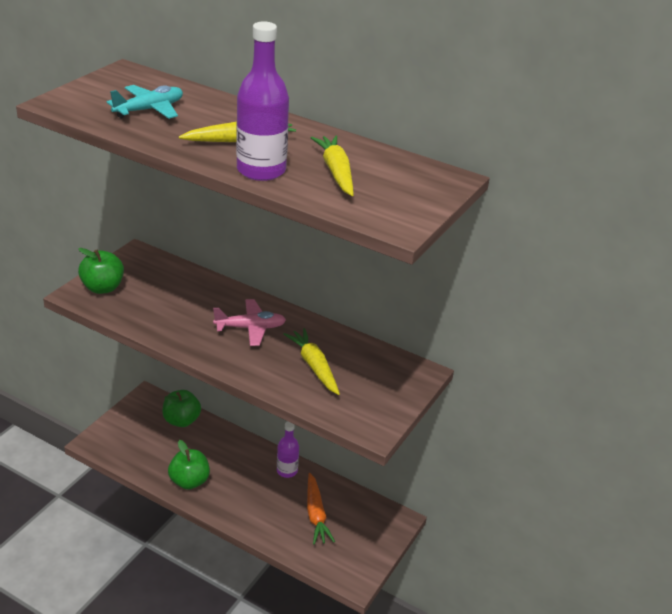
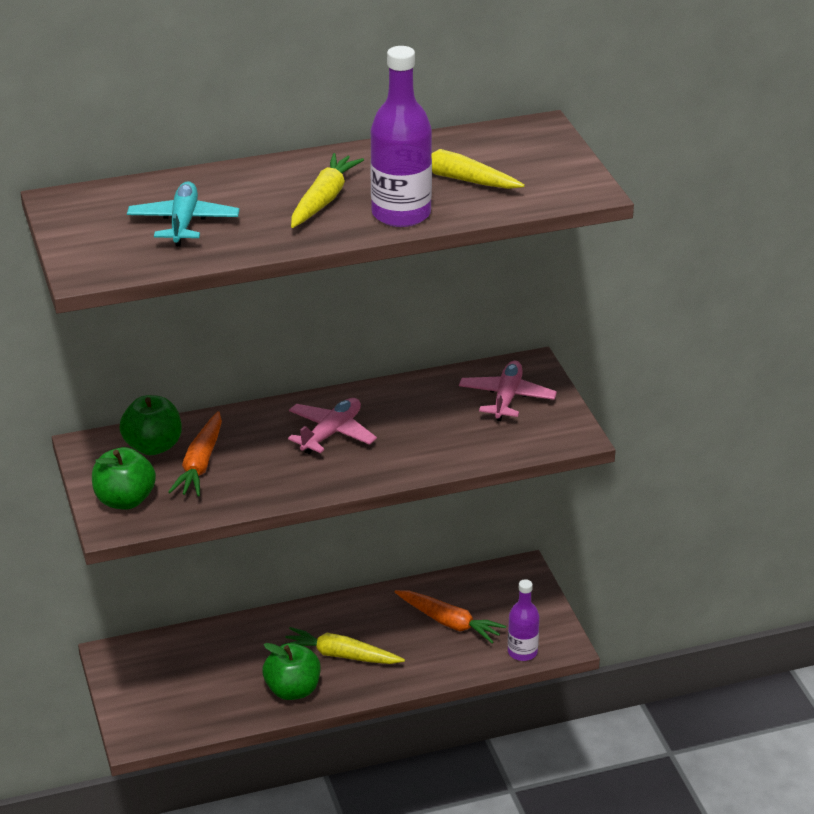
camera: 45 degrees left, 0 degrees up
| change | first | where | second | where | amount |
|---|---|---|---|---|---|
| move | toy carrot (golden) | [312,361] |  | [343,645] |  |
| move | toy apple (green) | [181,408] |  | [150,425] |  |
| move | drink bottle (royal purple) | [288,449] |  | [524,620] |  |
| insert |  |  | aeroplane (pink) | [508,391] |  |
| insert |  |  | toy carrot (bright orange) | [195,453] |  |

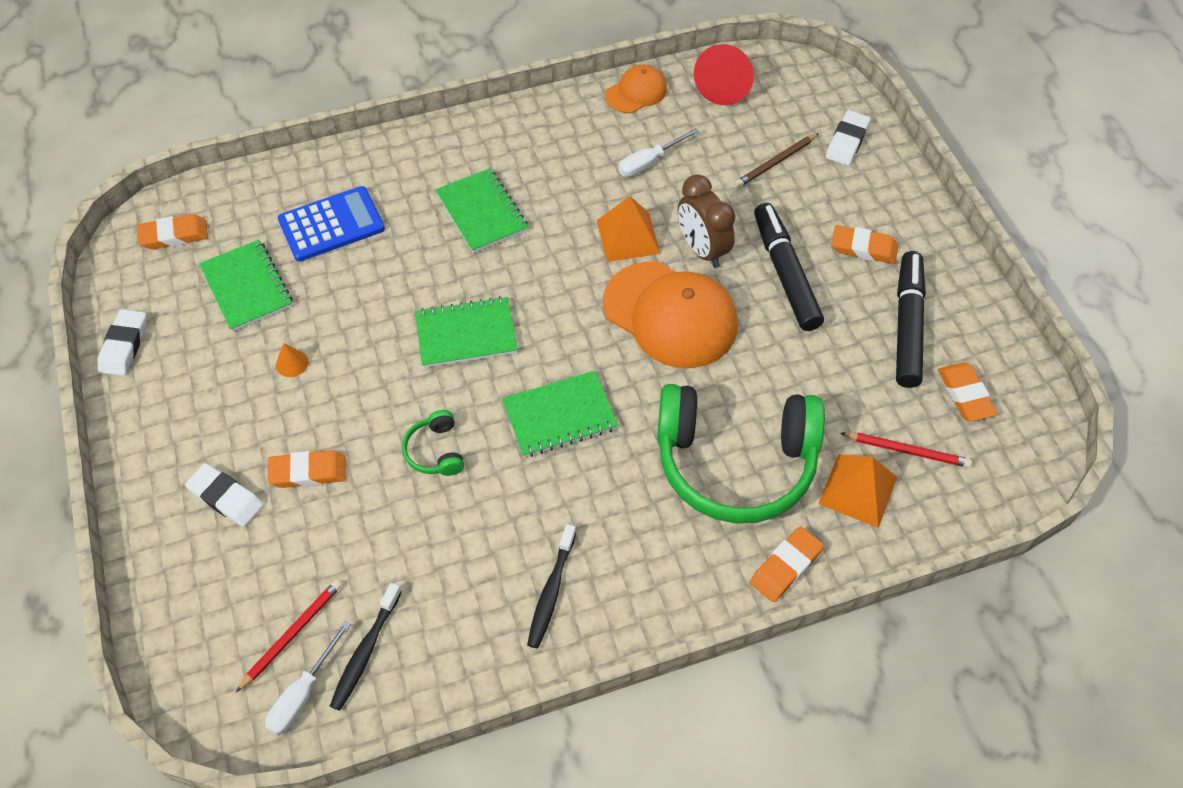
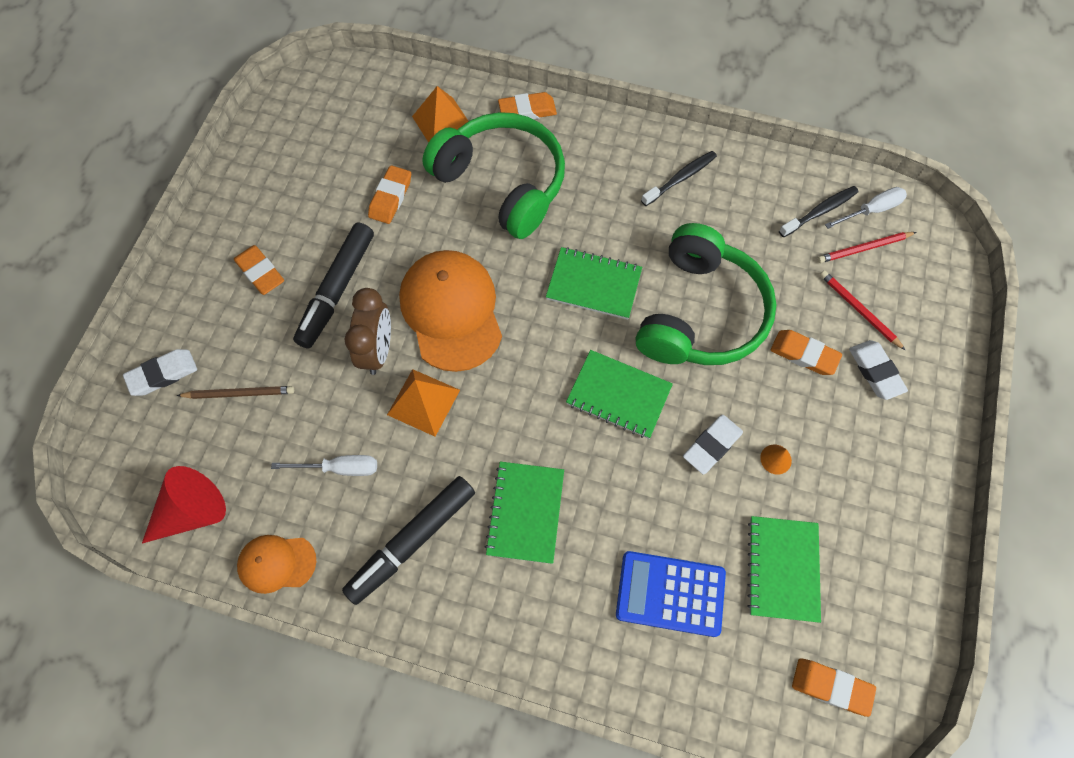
camera: 145 degrees left, 10 degrees up
| change | first | where | second | where | amount |
|---|---|---|---|---|---|
| move | marker pen (ebony) | [911,319] |  | [408,540] |  |
| move | pencil eraser (white) | [122,342] |  | [713,445] |  |
| move | pencil eraser (bright orange) | [967,392] |  | [389,194] |  |
| resize | headset (green) | [433,443] |  | [706,294] | x2.48 |
| move | wooden pencil (crimson) | [906,450] |  | [862,310] |  |

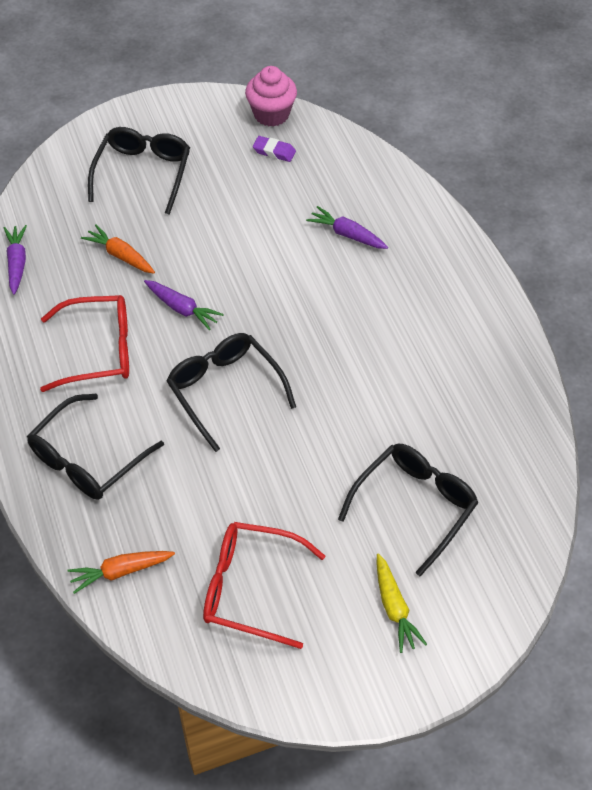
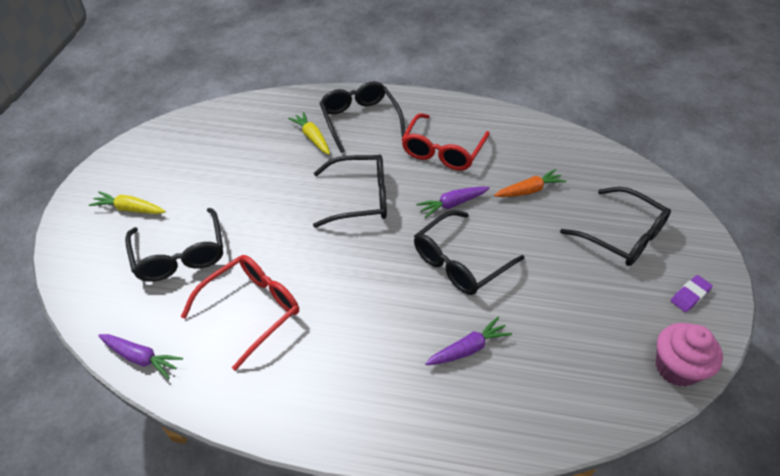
camera: 120 degrees right, 5 degrees down
| change | first | where | second | where | amount |
|---|---|---|---|---|---|
| move | pencil eraser (royal purple) | [274,149] |  | [692,293] |  |
| move | toy carrot (royal purple) | [15,260] |  | [140,356] |  |
| move | glasses (crimson) | [264,585] |  | [240,313] |  |
| delete | toy carrot (bright orange) | [121,572] |  |  |  |
| insert |  |  | toy carrot (golden) | [309,133] |  |
| insert |  |  | glasses (ebony) | [469,252] |  |

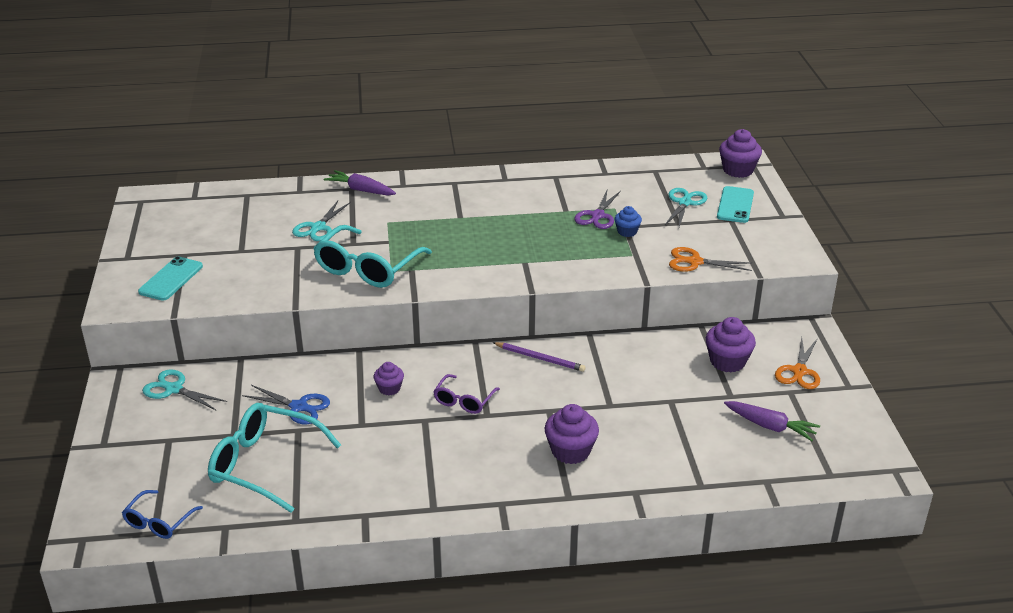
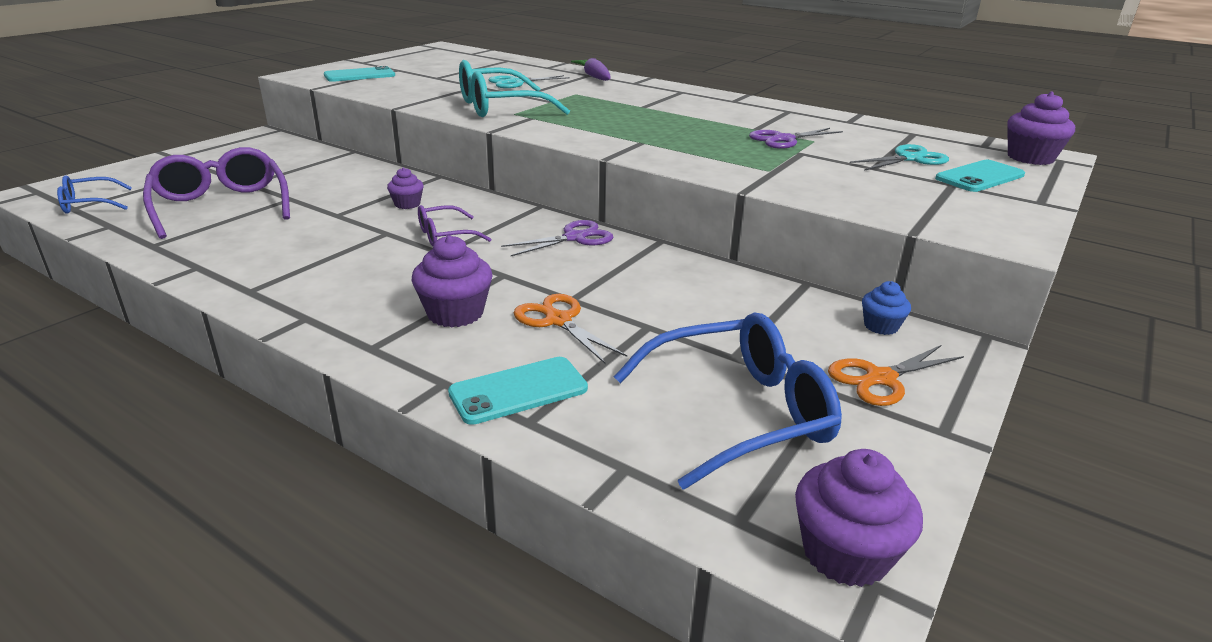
camera: 40 degrees right, 5 degrees down
| change | first | where | second | where | amount |
|---|---|---|---|---|---|
| move | cupcake (cobalt) | [628,221] |  | [886,308] |  |
| move | shears (bright orange) | [710,259] |  | [570,328] |  |
| move | cupcake (royal purple) | [731,345] |  | [859,518] |  |
| replace | wooden pencil (royal purple) | [539,357] | shears (royal purple) | [557,238] |  |
| delete | shears (teal) | [184,389] |  |  |  |
| delete | shears (cobalt) | [286,404] |  |  |  |
| replace | toy carrot (royal purple) | [772,421] | glasses (cobalt) | [728,401] |  |
| recolor | glasses (teal) | [274,458] | glasses (royal purple) | [216,193] |  |
| insert |  |  | mobile phone (teal) | [518,391] |  |

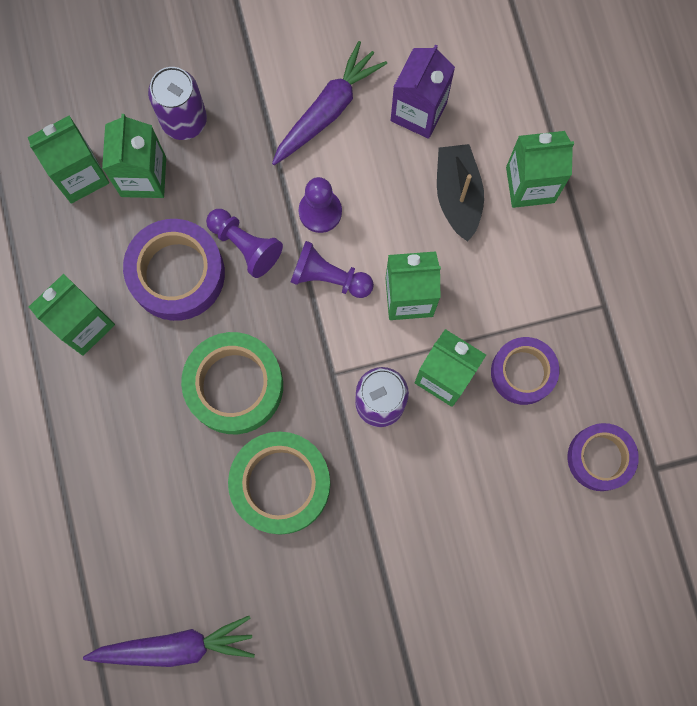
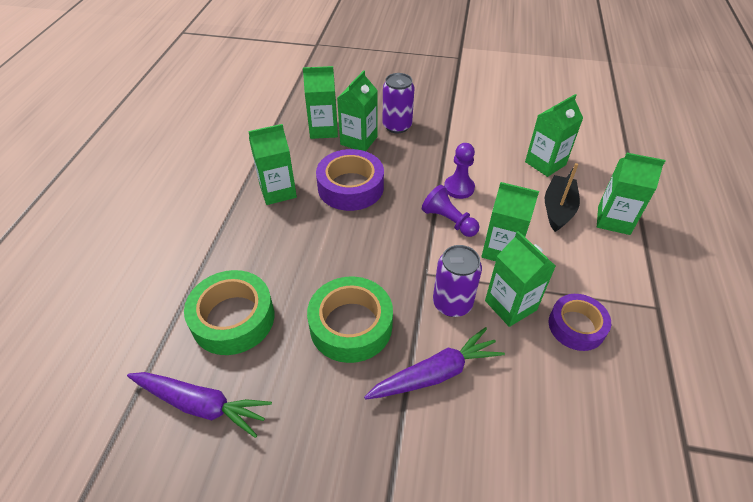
camera: 25 degrees right, 30 degrees down
| change | first | where | second | where | amount |
|---|---|---|---|---|---|
| move | toy carrot (royal purple) | [329,103] |  | [434,363] |  |
| recolor | milk carton (royal purple) | [423,91] | milk carton (green) | [554,135] |  |
| delete | chess pawn (royal purple) | [244,243] |  |  |  |
| move | roll of tape (green) | [232,383] |  | [229,312] |  |
| delete | roll of tape (royal purple) | [603,457] |  |  |  |

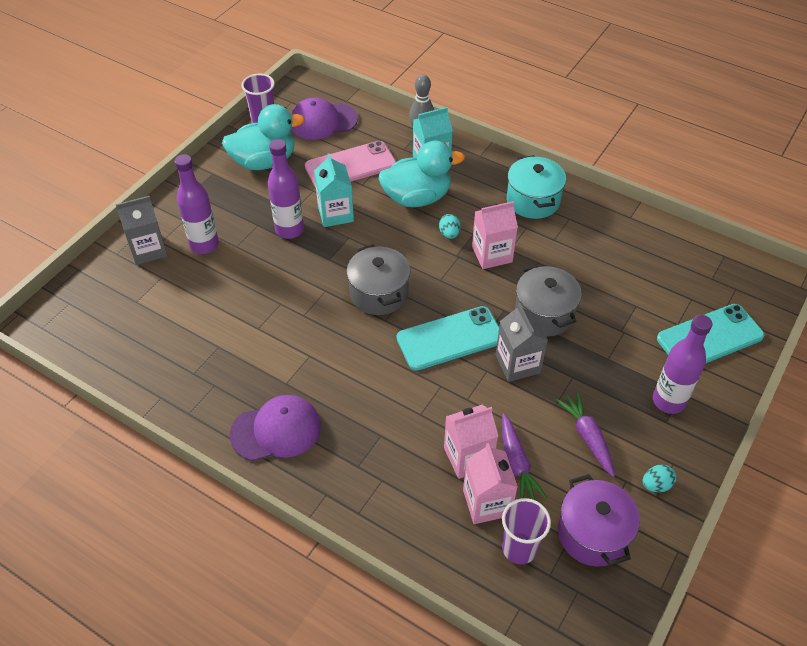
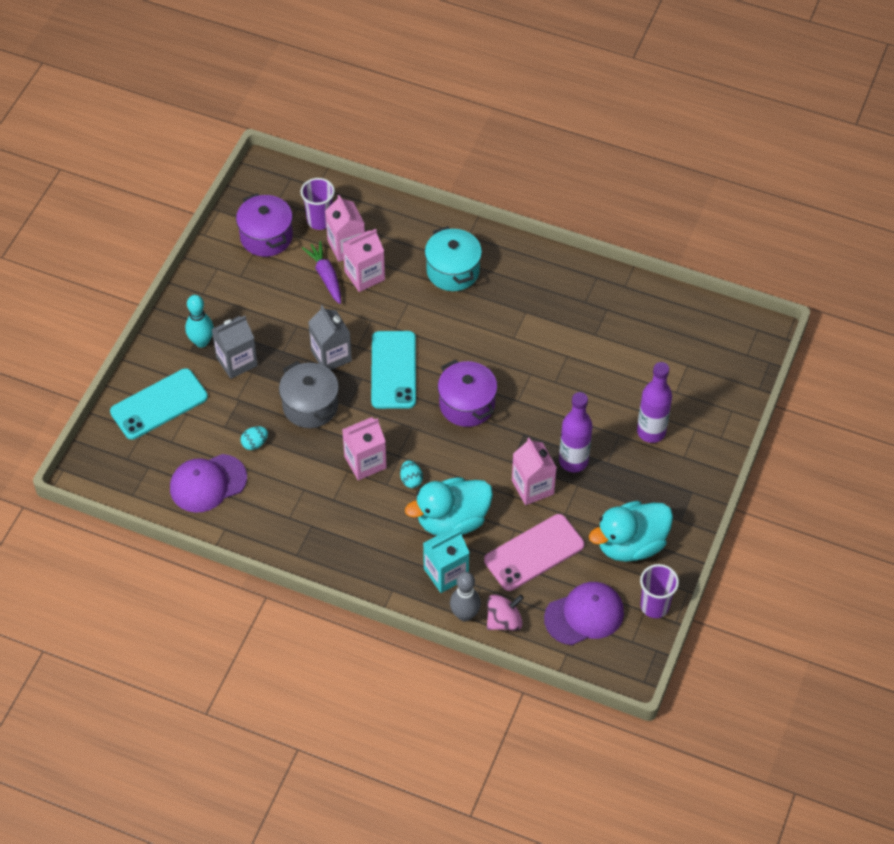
camera: 170 degrees right, 5 degrees up
| change | first | where | second | where | amount |
|---|---|---|---|---|---|
| recolor | milk carton (teal) | [334,190] | milk carton (pink) | [534,471] |  |
| move | stockpot (teal) | [536,187] |  | [453,258] |  |
| move | milk carton (grey) | [141,230] |  | [235,347] |  |
| recolor | stockpot (grey) | [378,279] | stockpot (royal purple) | [467,393] |  |
| rotate | mobile phone (teal) | [448,338] |  | [393,370] | 60 degrees counterclockwise |
| replace | drink bottle (royal purple) | [682,364] | skittle (teal) | [199,321] |  |
| delete | toy carrot (royal purple) | [585,434] |  |  |  |
| move | baseball cap (royal purple) | [275,428] |  | [208,483] |  |
| move | egg shape (teal) | [659,478] |  | [254,438] |  |
| insert |  |  | spinning top (pink) | [505,612] |  |

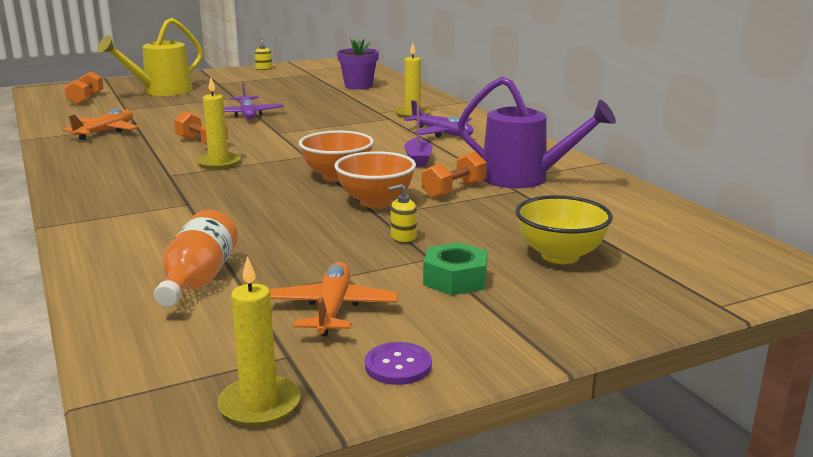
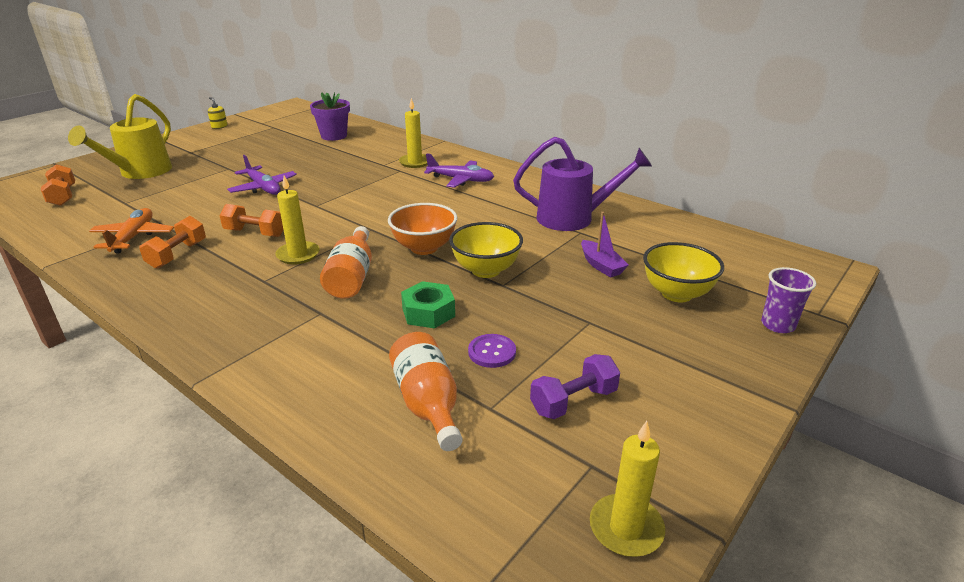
camera: 25 degrees left, 10 degrees up
| change | first | where | second | where | amount |
|---|---|---|---|---|---|
| move | boat (royal purple) | [418,135] |  | [605,245] |  |
| recolor | serving bowl (bright orange) | [375,179] | serving bowl (golden) | [486,250] |  |
| move | free weight (bright orange) | [454,175] |  | [172,242] |  |
| delete | soap dispenser (golden) | [402,213] |  |  |  |
| move | nut (green) | [455,268] |  | [428,304] |  |
| replace | aeroplane (bright orange) | [333,299] | free weight (royal purple) | [575,386] |  |
| move | button (royal purple) | [398,363] |  | [492,351] |  |
| insert |  |  | drink bottle (bright orange) | [346,262] |  |
| insert |  |  | tumbler (royal purple) | [788,300] |  |

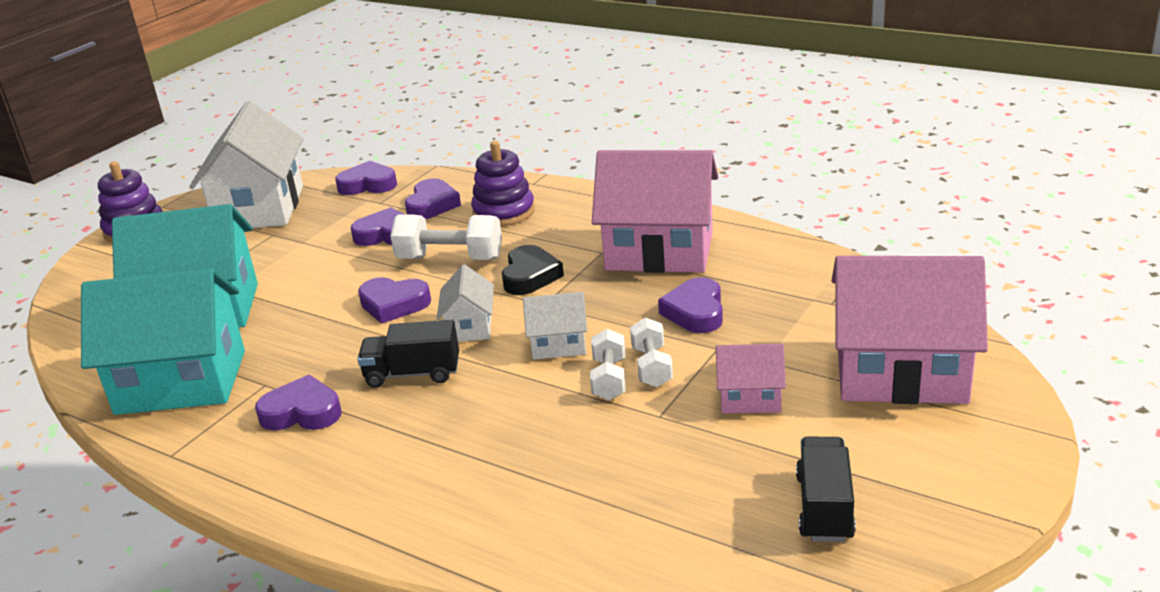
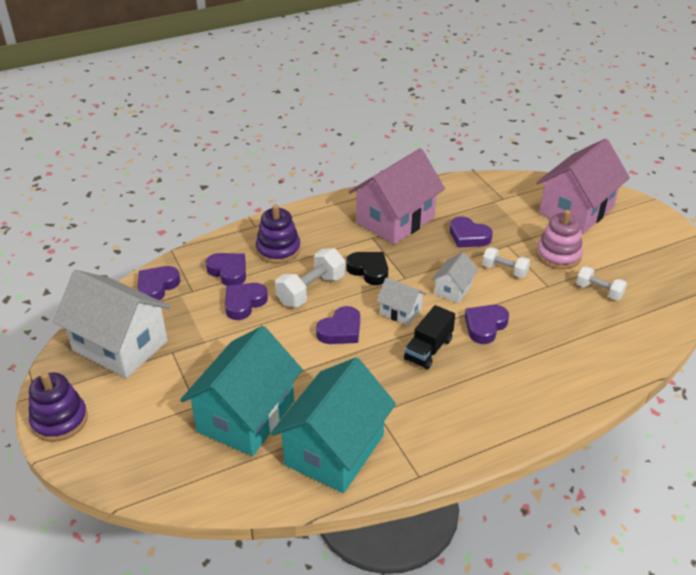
camera: 60 degrees left, 10 degrees up
| change | first | where | second | where | amount |
|---|---|---|---|---|---|
| move | free weight (white) | [607,364] |  | [601,283] |  |
| replace | cottage (pink) | [751,378] | stacking rings (pink) | [559,239] |  |
| move | heart shape (royal purple) | [298,403] |  | [487,324] |  |
| delete | toy truck (ebony) | [826,489] |  |  |  |

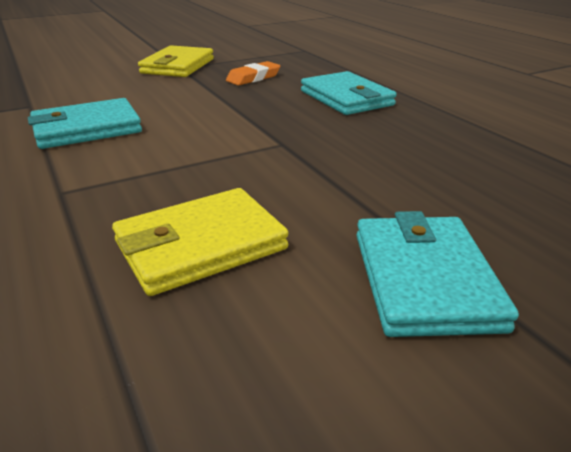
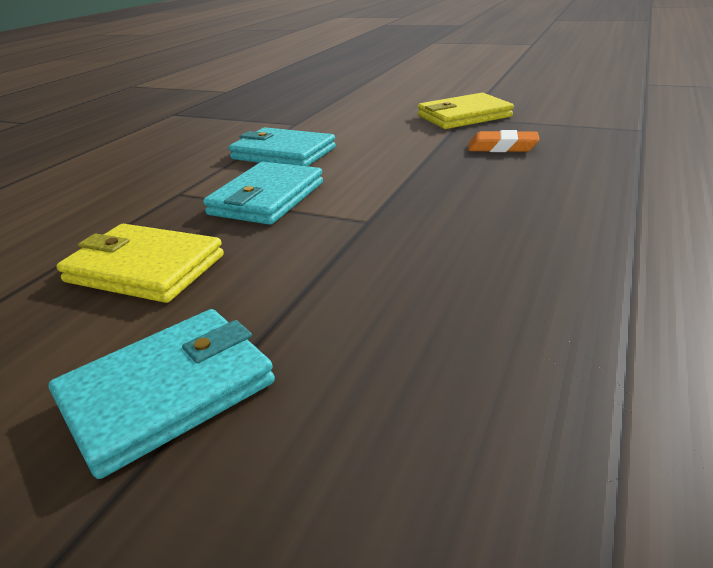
camera: 55 degrees right, 0 degrees up
| change | first | where | second | where | amount |
|---|---|---|---|---|---|
| move | wallet (teal) | [349,93] |  | [263,193] |  |

